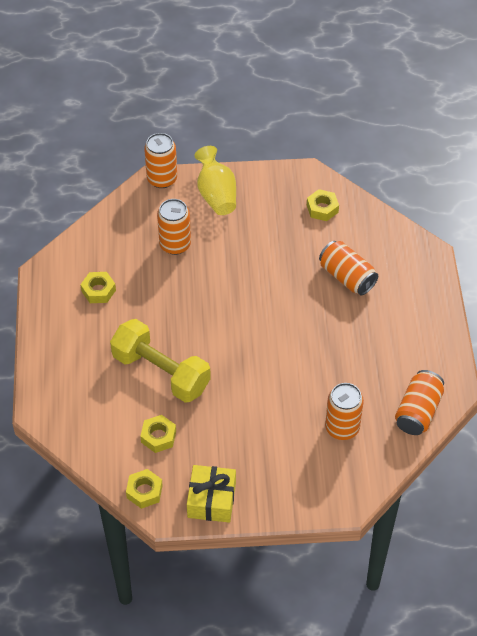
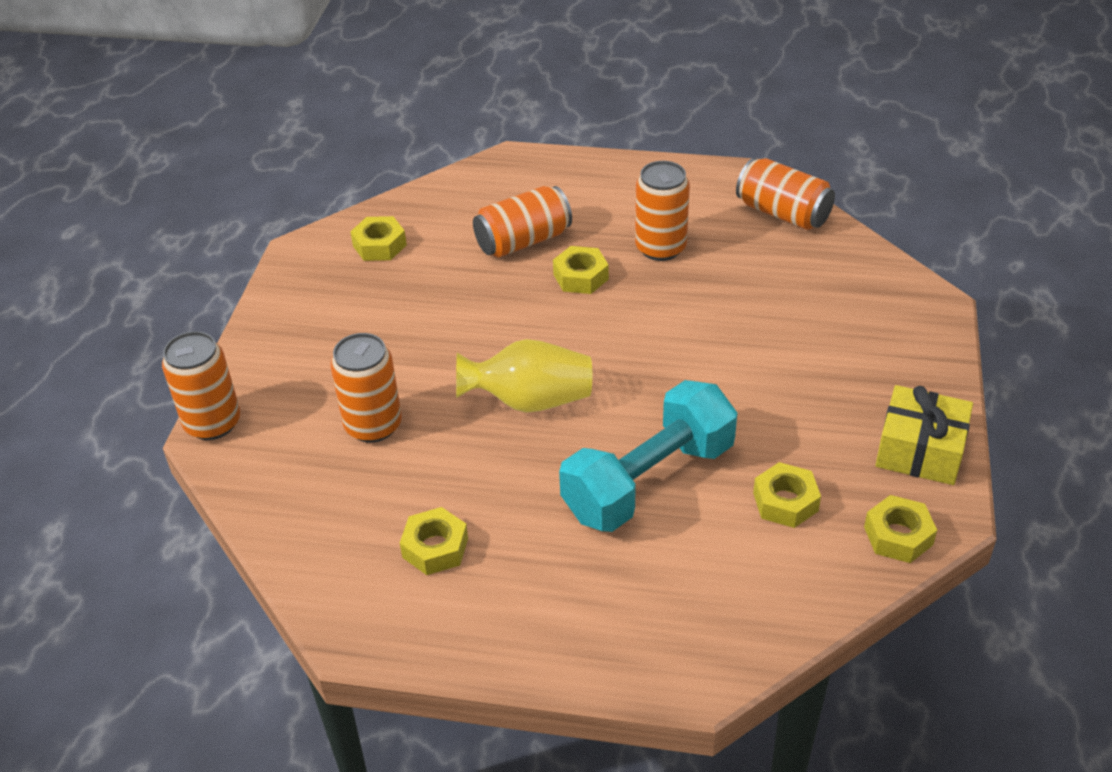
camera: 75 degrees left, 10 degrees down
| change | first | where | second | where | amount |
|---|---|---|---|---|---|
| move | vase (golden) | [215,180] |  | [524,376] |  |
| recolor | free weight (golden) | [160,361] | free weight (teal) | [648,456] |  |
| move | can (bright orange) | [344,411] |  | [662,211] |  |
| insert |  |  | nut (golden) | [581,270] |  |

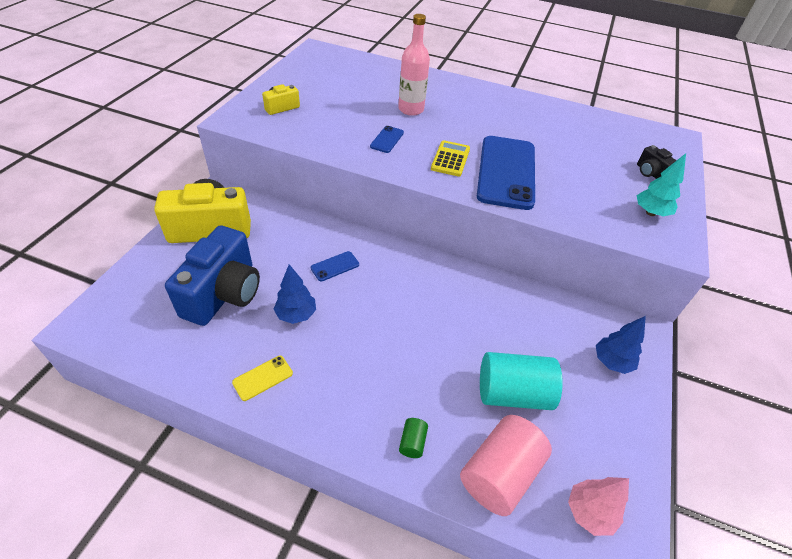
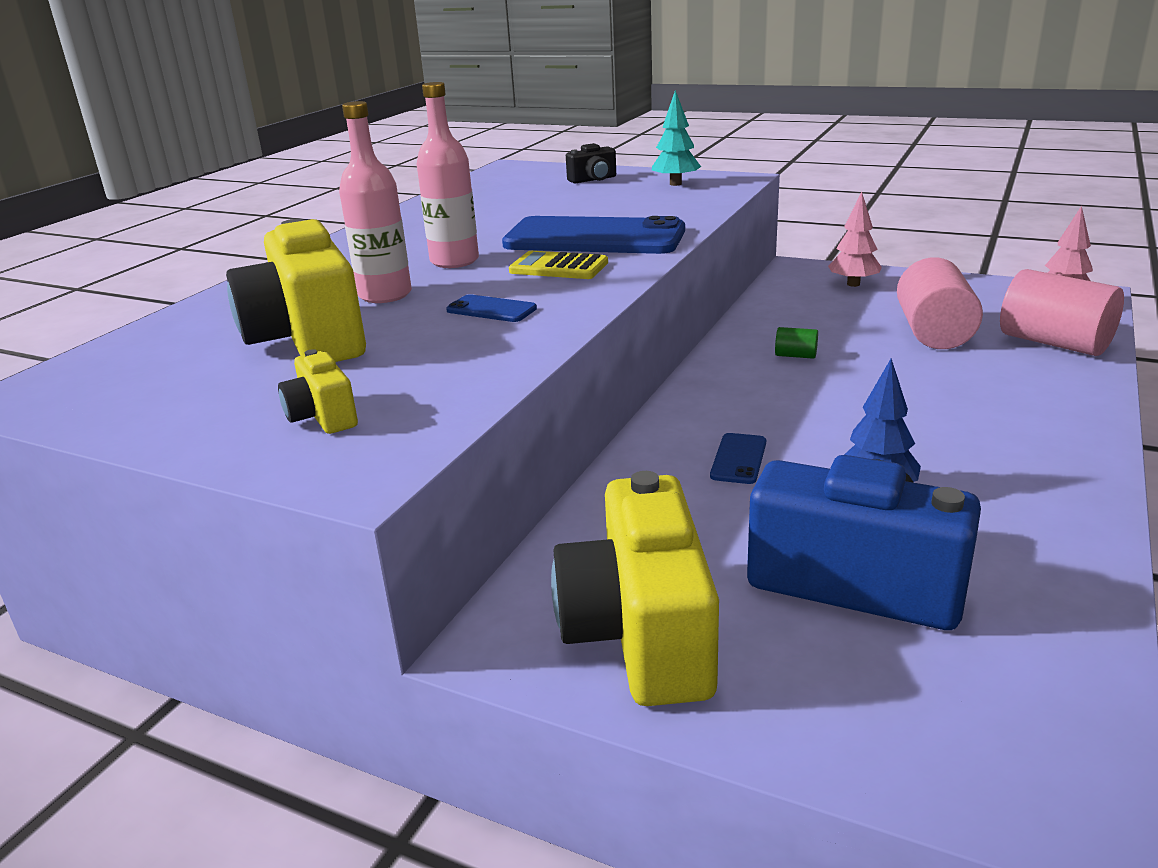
camera: 80 degrees left, 20 degrees down
| change | first | where | second | where | amount |
|---|---|---|---|---|---|
| rotate | mobile phone (cobalt) | [335,266] |  | [738,458] | 45 degrees clockwise |
| recolor | toy tree (cobalt) | [621,345] | toy tree (pink) | [855,239] |  |
| recolor | solid cylinder (teal) | [521,381] | solid cylinder (pink) | [940,303] |  |
| delete | mobile phone (golden) | [262,378] |  |  |  |
| move | solid cylinder (green) | [413,438] |  | [796,343] |  |
| insert |  |  | drink bottle (pink) | [448,175] |  |
| insert |  |  | compact camera (golden) | [296,290] |  |

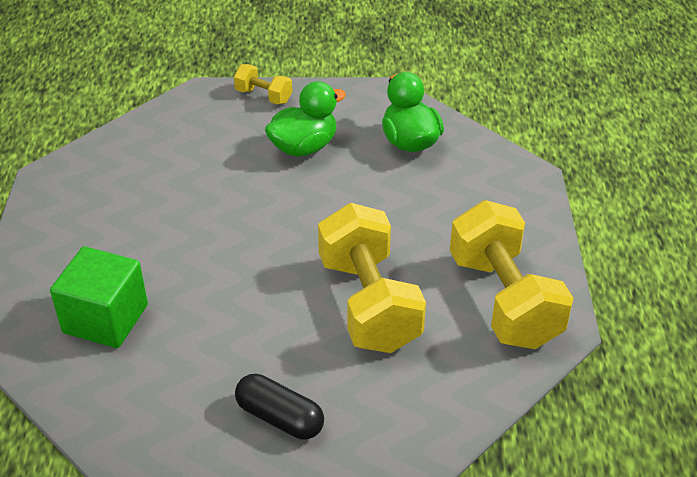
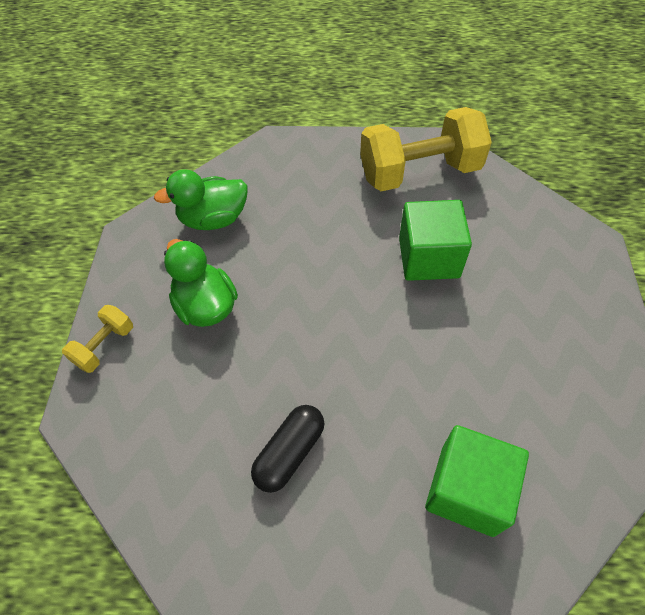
camera: 85 degrees left, 15 degrees up
| change | first | where | second | where | amount |
|---|---|---|---|---|---|
| replace | free weight (golden) | [372,278] | cube (green) | [435,240] |  |
| move | pill shape (ebony) | [279,407] |  | [287,449] |  |

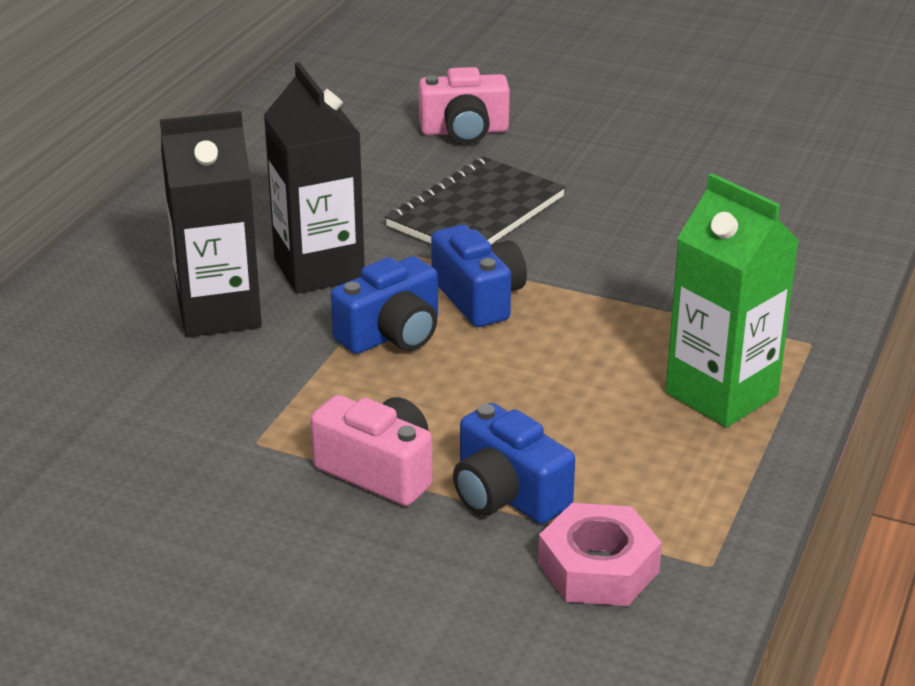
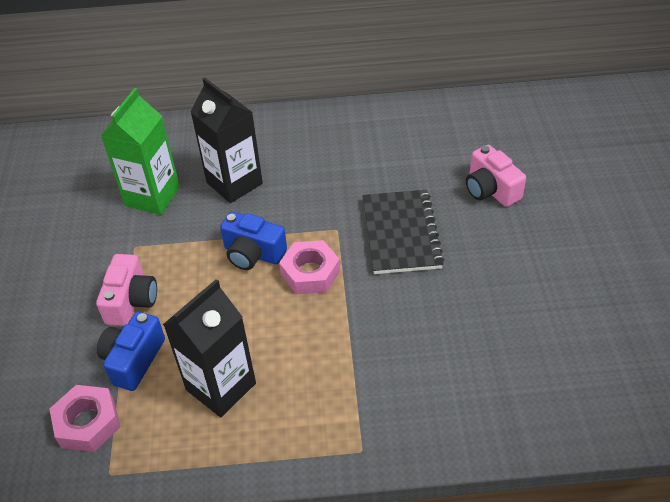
camera: 65 degrees right, 15 degrees up
| change | first | where | second | where | amount |
|---|---|---|---|---|---|
| move | milk carton (ebony) | [314,178] |  | [209,348] |  |
| rotate | notepad (ebony) | [475,200] |  | [403,231] | 75 degrees clockwise |
| move | milk carton (green) | [732,300] |  | [140,151] |  |
| replace | compact camera (cobalt) | [479,276] | nut (pink) | [309,267] |  |

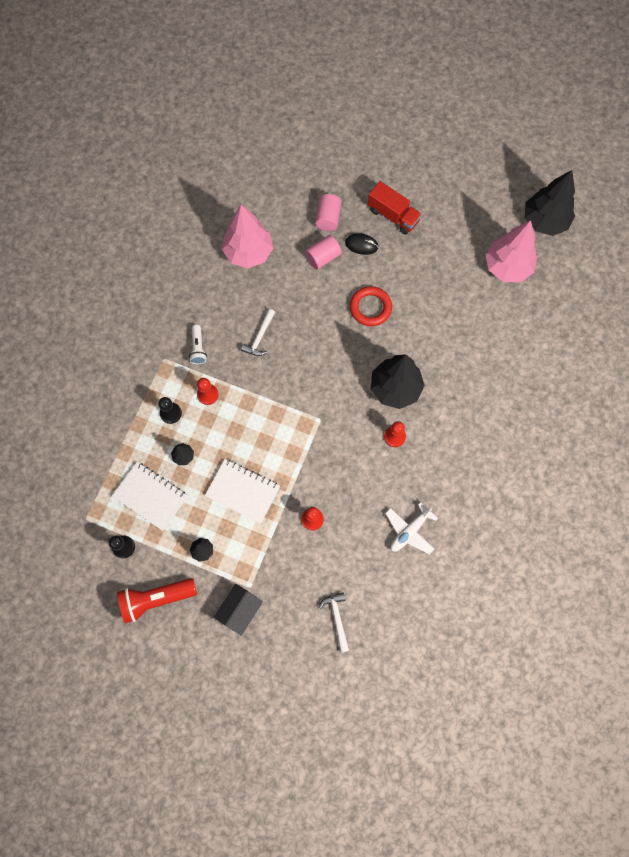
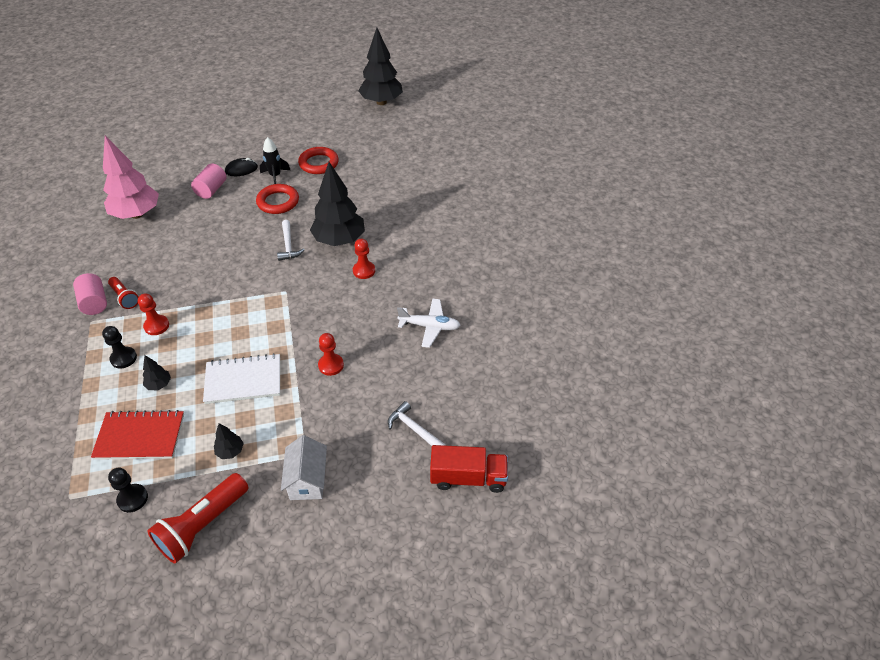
camera: 35 degrees left, 25 degrees down
| change | first | where | second | where | amount |
|---|---|---|---|---|---|
| move | toy truck (crimson) | [395,208] |  | [469,469] |  |
| move | solid cylinder (pink) | [328,212] |  | [90,294] |  |
| delete | toy tree (pink) | [511,251] |  |  |  |
| move | hammer (white) | [258,332] |  | [291,240] |  |
| recolor | torch (white) | [198,344] | torch (crimson) | [123,293] |  |
| recolor | notepad (white) | [150,496] | notepad (crimson) | [137,435] |  |
| rotate | aeroplane (white) | [411,528] |  | [429,323] | 90 degrees counterclockwise |
| recolor | cottage (ebony) | [238,610] | cottage (white) | [304,467] |  |
| insert |  |  | rocket (ebony) | [275,160] |  |
| insert |  |  | ring (crimson) | [318,160] |  |

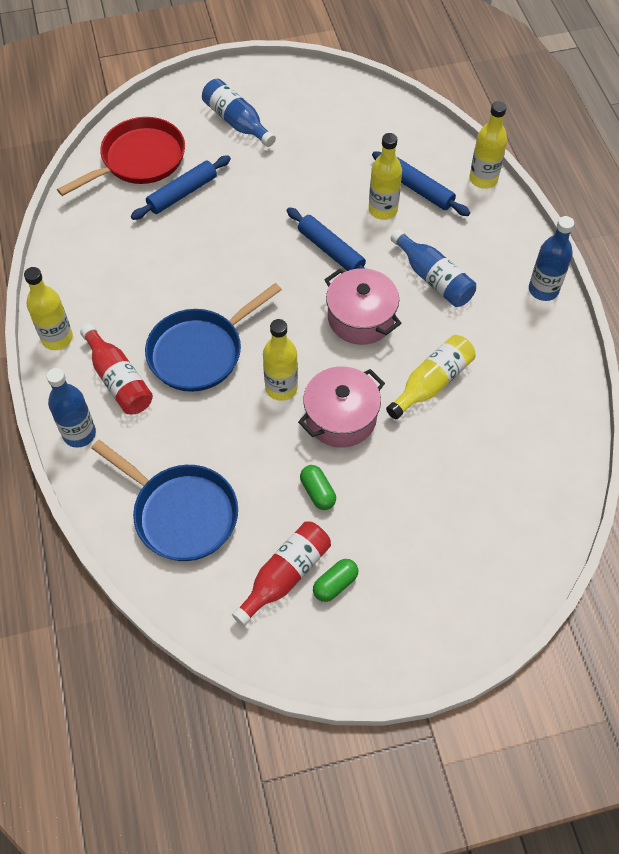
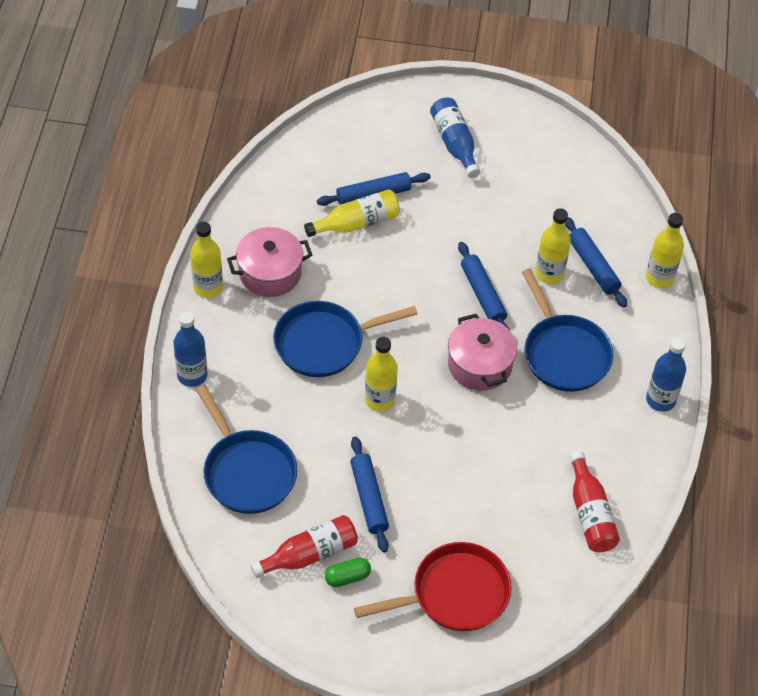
camera: 20 degrees right, 5 degrees down
| change | first | where | second | where | amount |
|---|---|---|---|---|---|
| move | pan (crimson) | [121,156] |  | [433,586] |  |
| replace | drink bottle (cobalt) | [433,268] | pan (cobalt) | [567,330] |  |
| move | drink bottle (crimson) | [116,369] |  | [594,501] |  |
| move | drink bottle (golden) | [431,377] |  | [352,213] |  |
| move | stockpot (pink) | [341,407] |  | [269,262] |  |
| replace | pill shape (green) | [318,487] | dough roller (cobalt) | [369,494] |  |

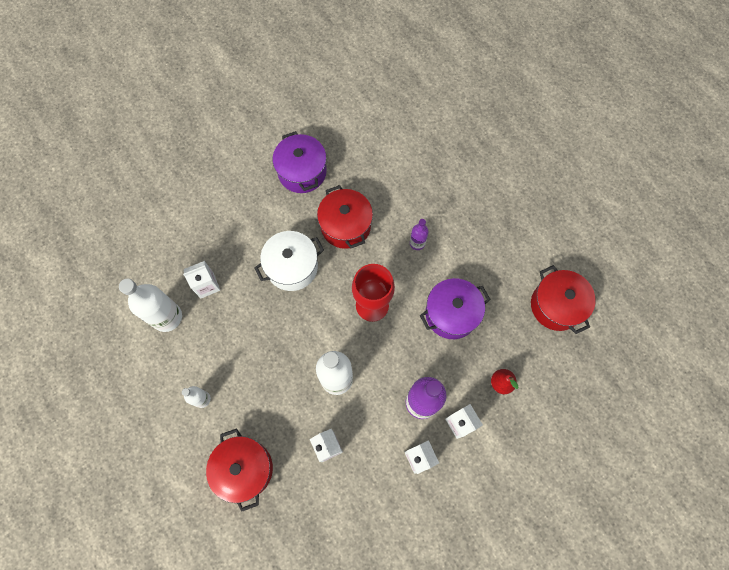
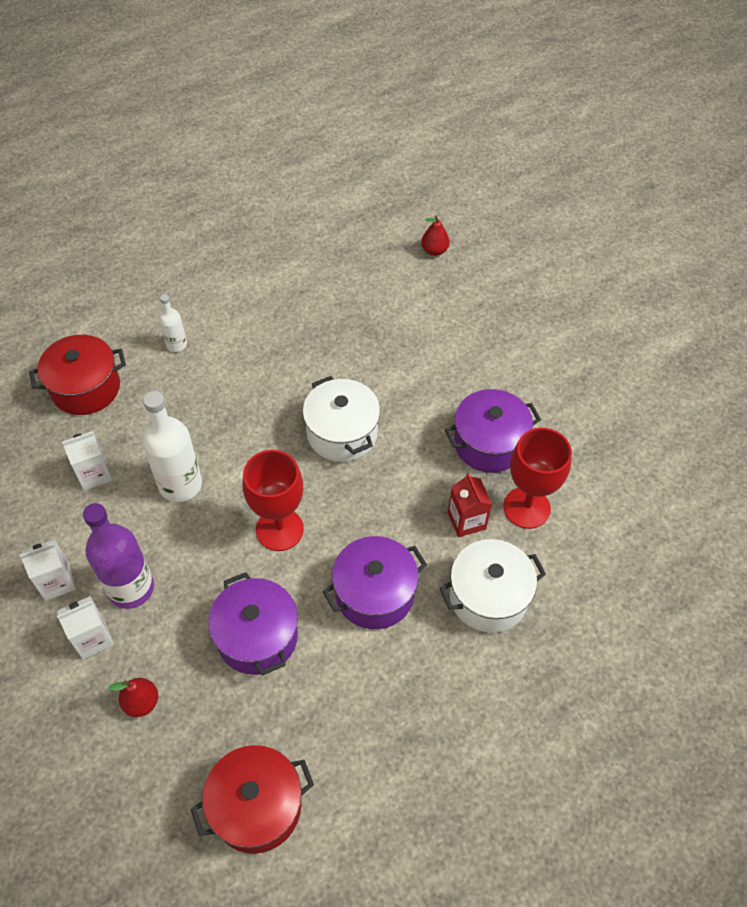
camera: 90 degrees right, 15 degrees down
| change | first | where | second | where | amount |
|---|---|---|---|---|---|
| delete | stockpot (crimson) | [345,217] |  |  |  |
| replace | drink bottle (royal purple) | [419,234] | stockpot (royal purple) | [374,582] |  |
| delete | milk carton (white) | [201,279] |  |  |  |
| delete | drink bottle (white) | [150,305] |  |  |  |
| insert |  |  | toy pear (crimson) | [435,236] |  |
| insert |  |  | chalice (crimson) | [537,478] |  |
| insert |  |  | milk carton (crimson) | [470,505] |  |
| insert |  |  | stockpot (white) | [492,586] |  |

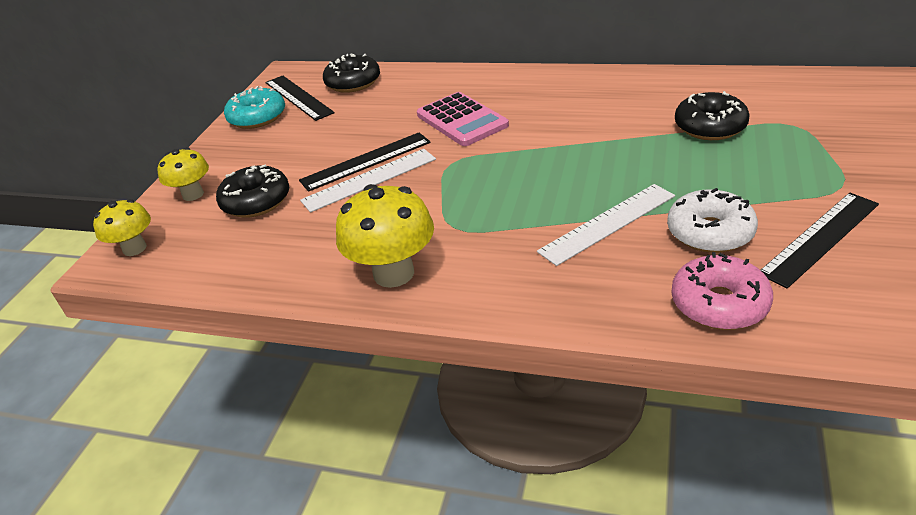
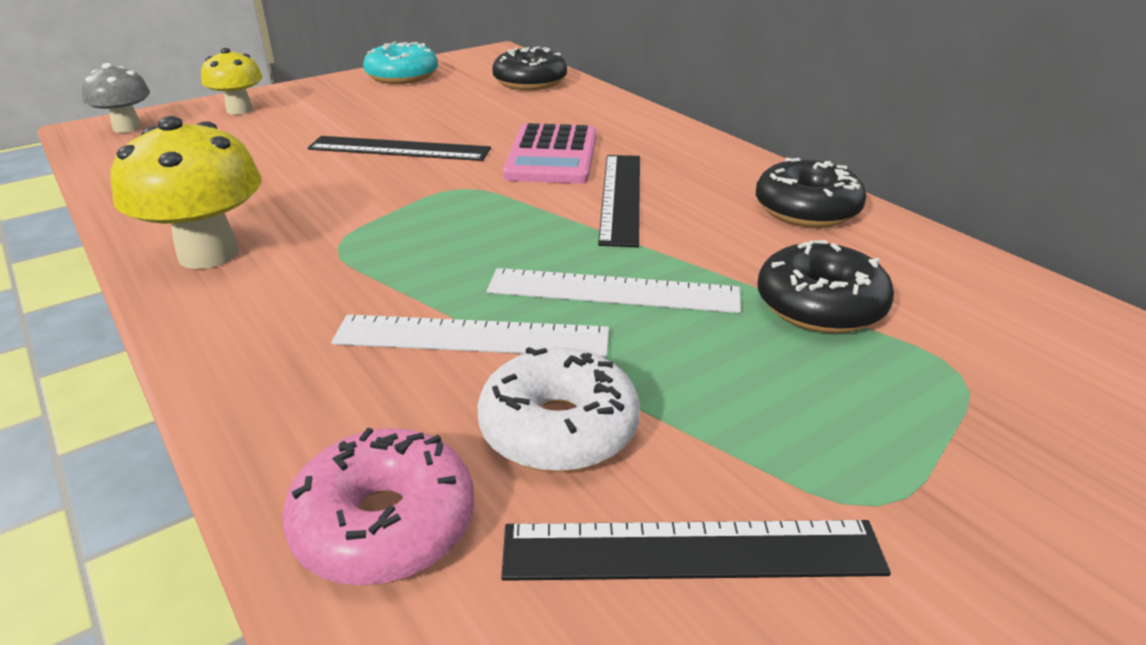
camera: 35 degrees right, 5 degrees down
| change | first | where | second | where | amount |
|---|---|---|---|---|---|
| move | measuring stick (ebony) | [300,98] |  | [619,201] |  |
| move | measuring stick (white) | [368,181] |  | [614,290] |  |
| move | donut (ebony) | [252,191] |  | [811,192] |  |
| recolor | fungus (golden) | [122,227] | fungus (grey) | [116,98] |  |

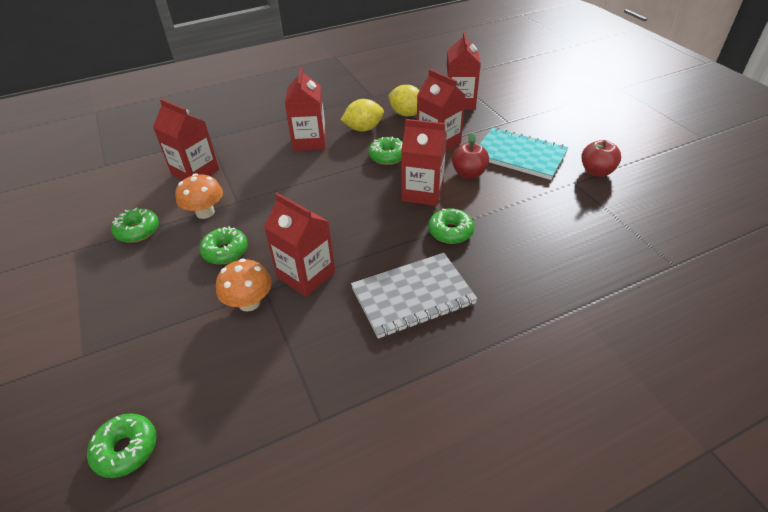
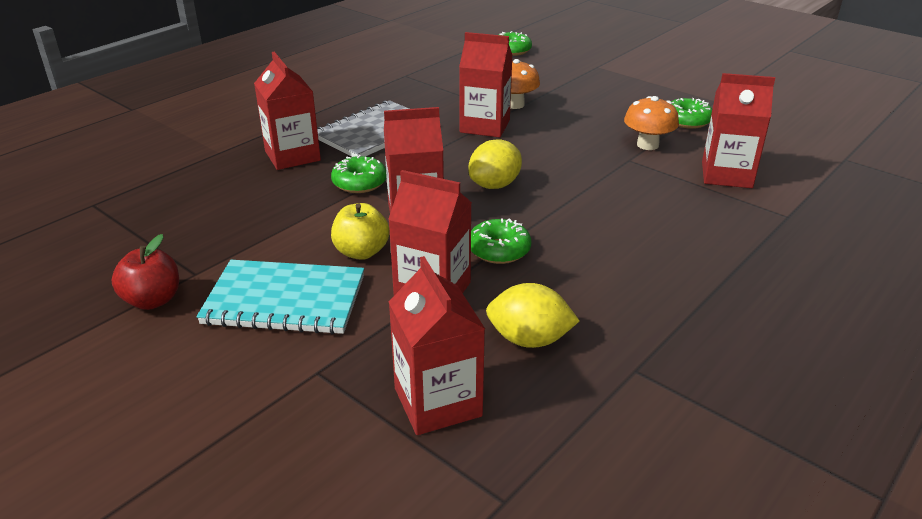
camera: 155 degrees right, 10 degrees down
| change | first | where | second | where | amount |
|---|---|---|---|---|---|
| move | milk carton (crimson) | [305,109] |  | [287,111] |  |
| move | toy lemon (golden) | [362,115] |  | [495,164] |  |
| recolor | toy apple (crimson) | [470,155] | toy apple (golden) | [360,231] |  |
| delete | donut (green) | [223,245] |  |  |  |

